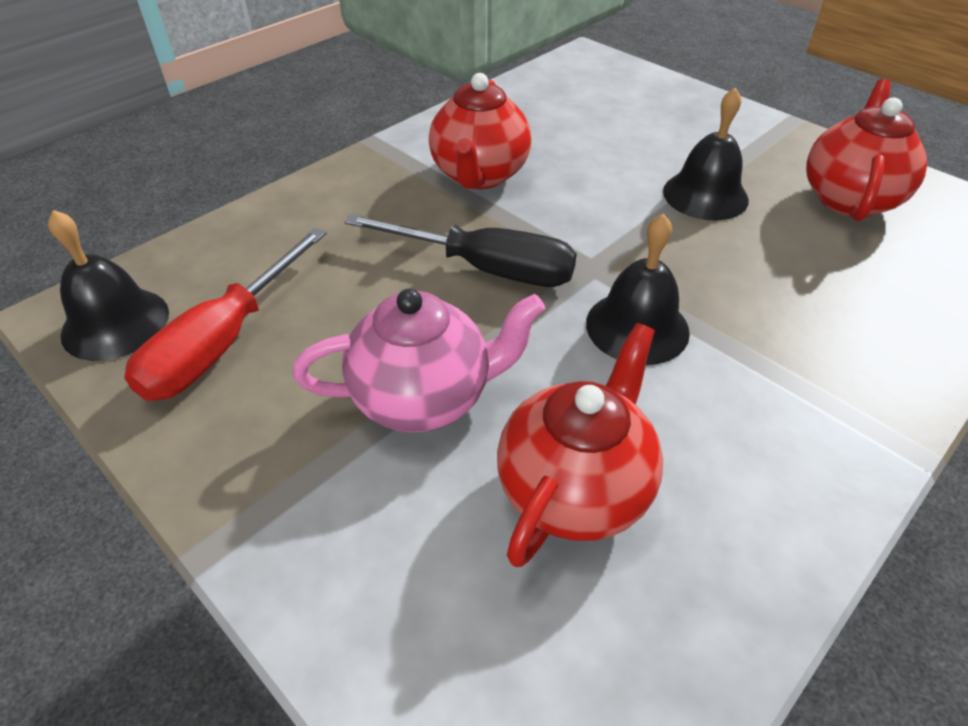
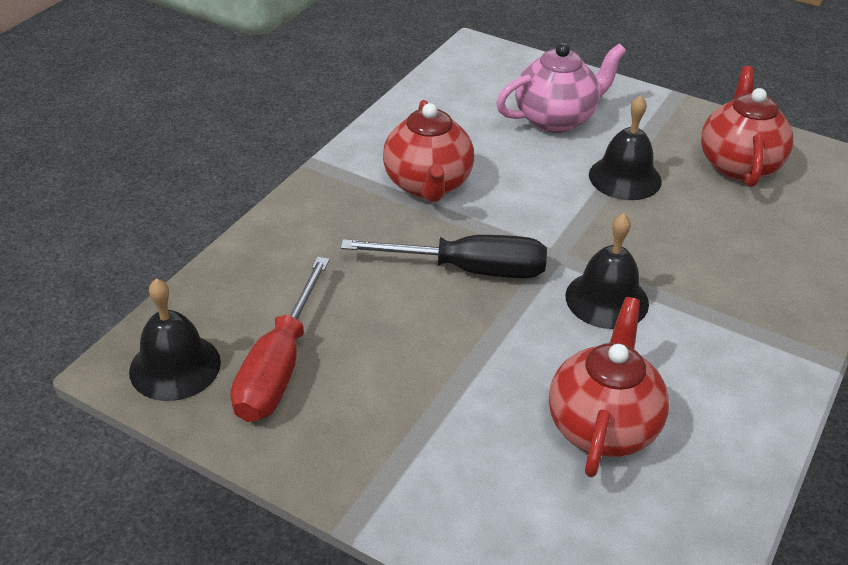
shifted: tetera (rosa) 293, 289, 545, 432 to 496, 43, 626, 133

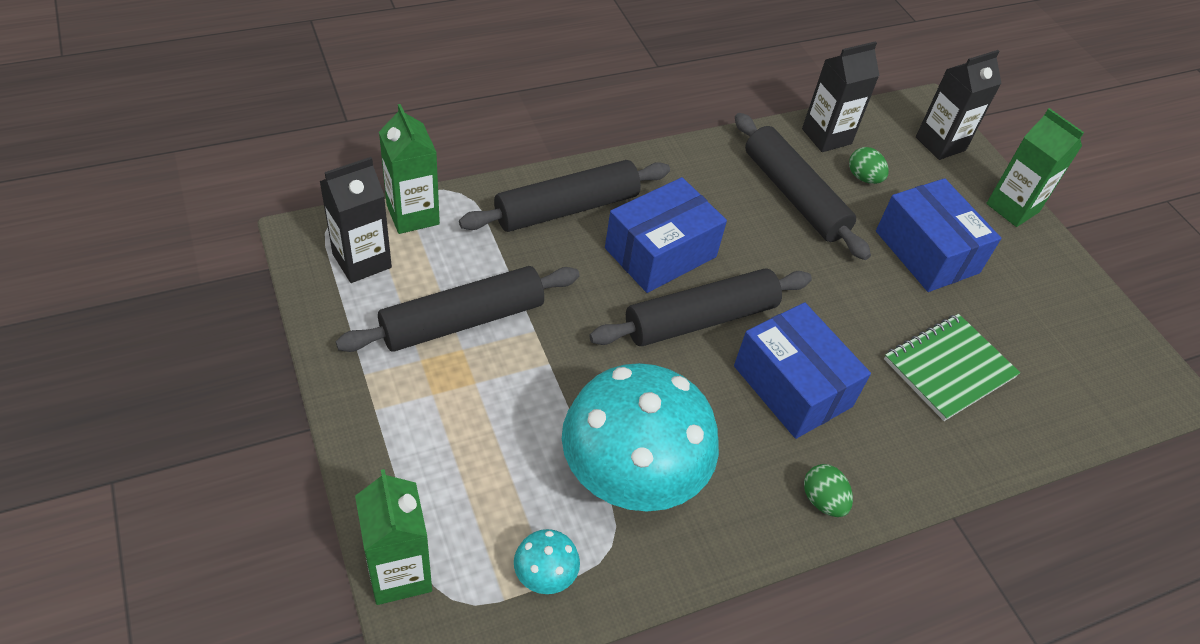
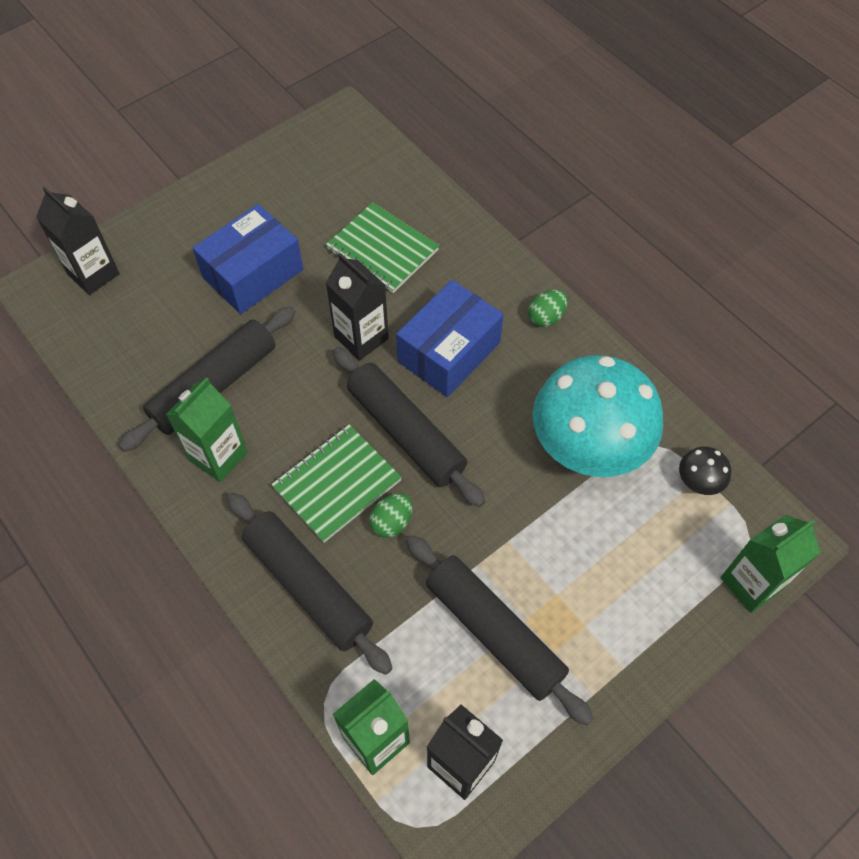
shifted: cartón de leche (negro) 802, 41, 879, 152 to 326, 253, 389, 361; huevo (verde) 849, 147, 889, 184 to 369, 493, 413, 538; cartón de leche (verde) 986, 108, 1084, 227 to 166, 377, 248, 482
swapped: caja (azul) 605, 177, 727, 293 to cuaderno (verde) 271, 424, 402, 543
repainted: seta (turquesa) 514, 529, 580, 594 to seta (negro) 679, 447, 731, 495

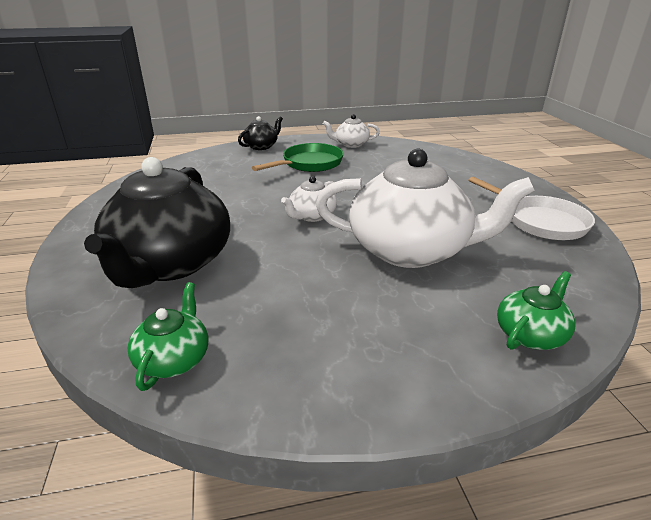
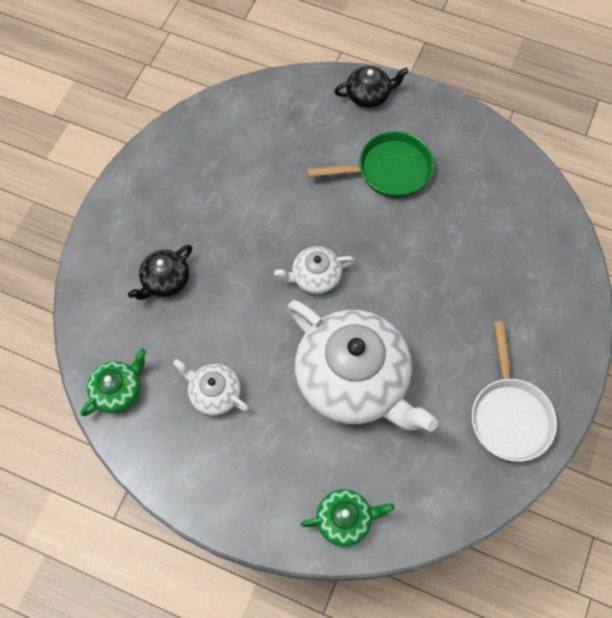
shifted: tetera (blanco) 323, 114, 380, 148 to 173, 359, 249, 416
scaled: tetera (negro) 84, 157, 230, 288 = 128, 245, 192, 300 x0.46

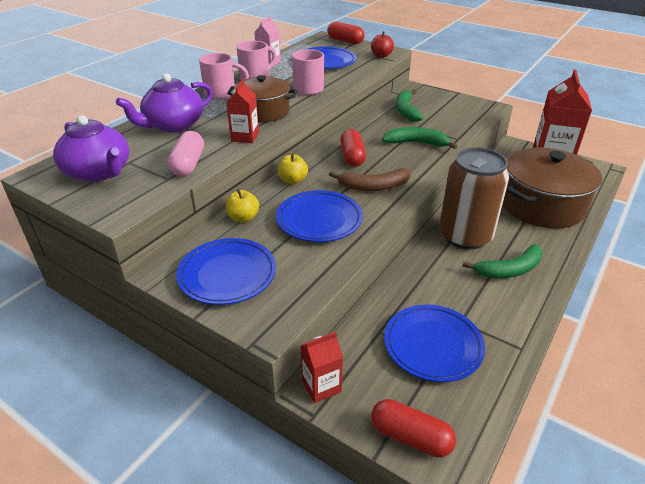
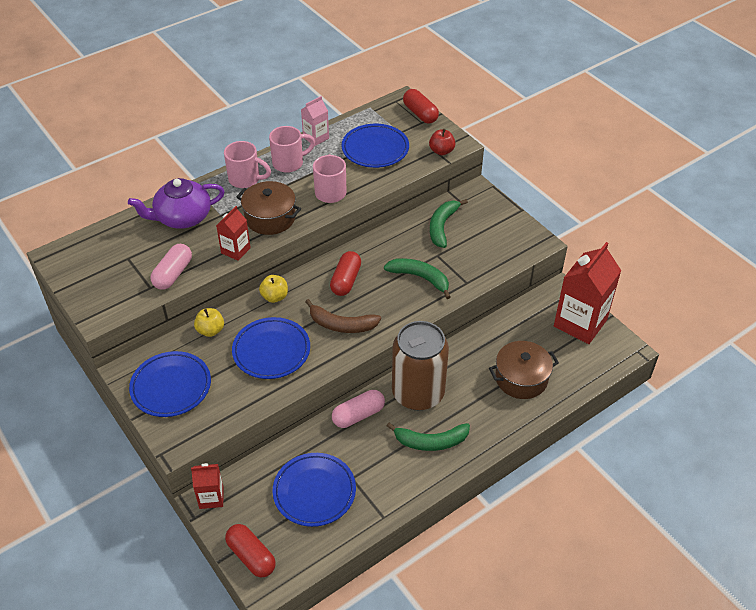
gone: tetera (morado) 53, 115, 129, 182
new: cápsula (rosa) 332, 390, 385, 428
scaled: olla (marrón) 503, 148, 602, 229 = 489, 341, 559, 399 x0.61

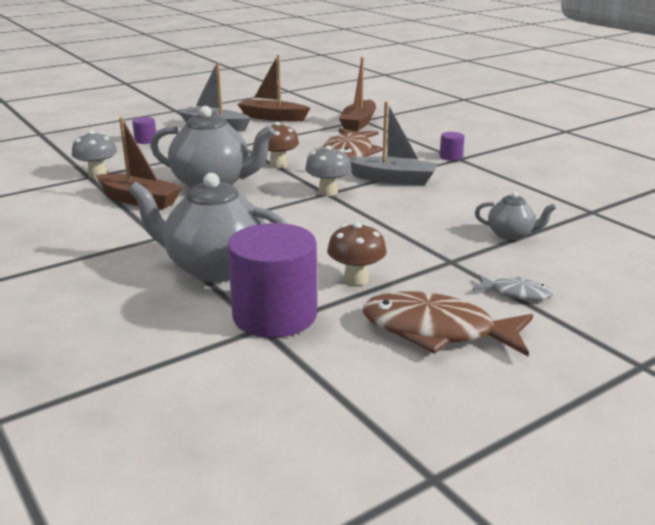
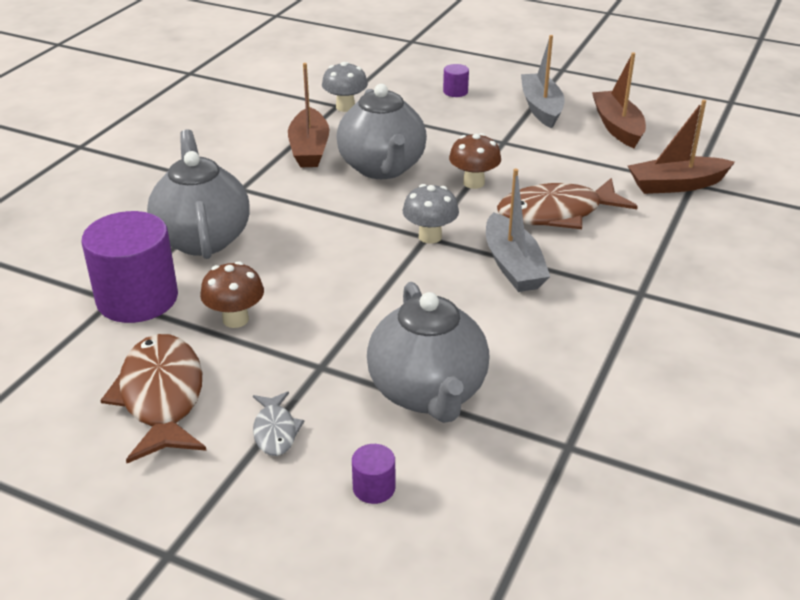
shifted: cilindro (morado) 440, 132, 465, 161 to 352, 444, 395, 504
scaled: tetera (gris) 475, 191, 556, 240 = 367, 282, 489, 423 x2.00

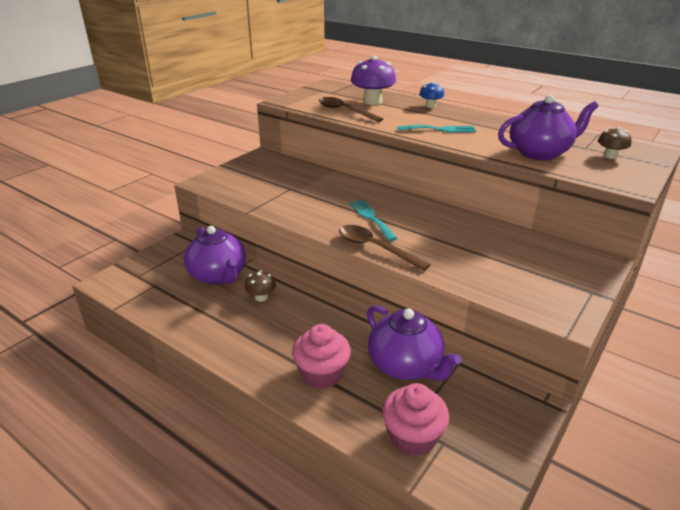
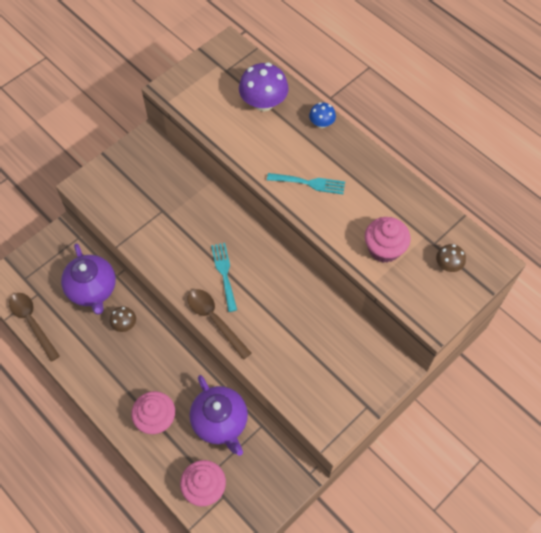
shifted: cuchara (marrón) 319, 97, 383, 122 to 9, 293, 60, 362
swapped: tetera (morado) 498, 95, 598, 160 to magdalena (rosa) 365, 217, 410, 263

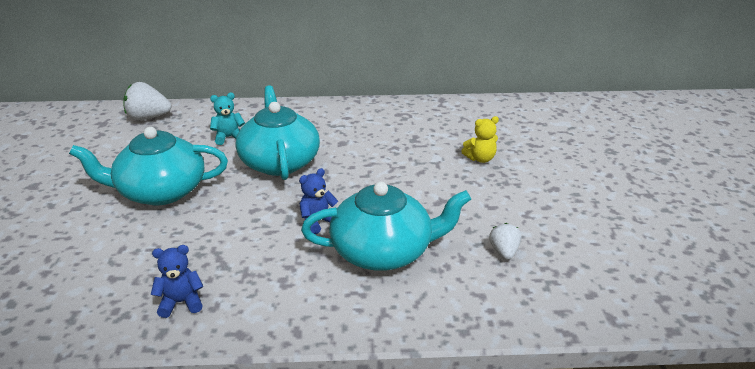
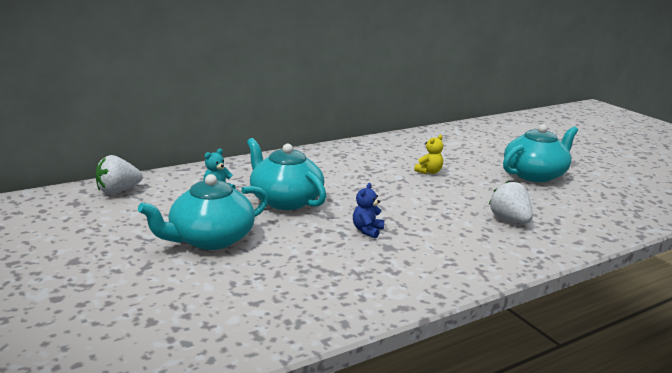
gone: osito (azul) 151, 245, 203, 318
shifted: tetera (turquesa) 301, 182, 471, 271 to 503, 124, 578, 182
scaled: fresa (blanco) 489, 223, 522, 260 = 489, 180, 533, 223 x1.66

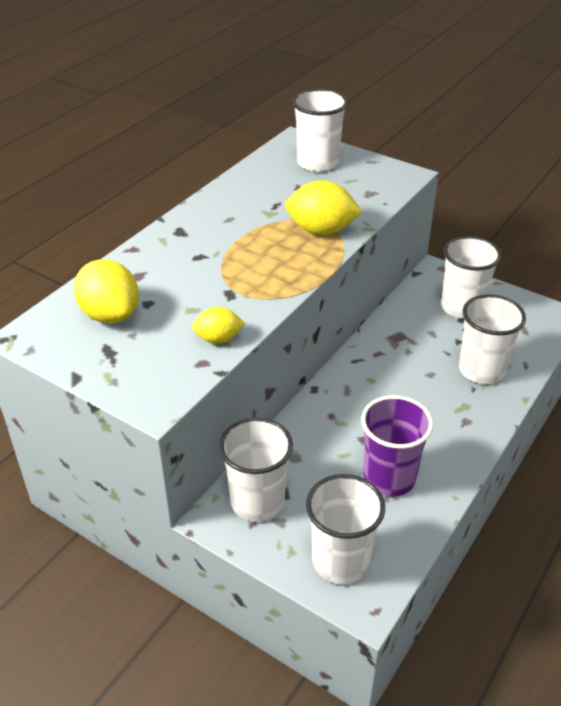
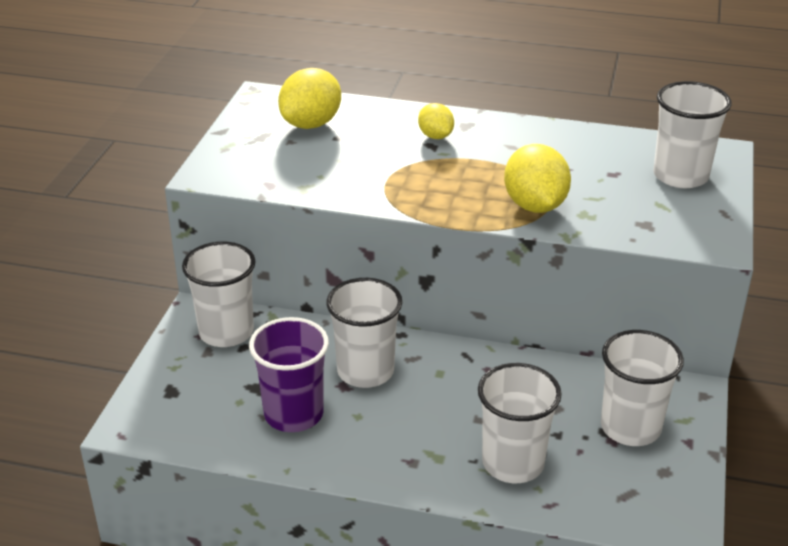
shifted: limón (amarillo) 192, 307, 245, 343 to 418, 103, 454, 139; vaso (blanco) 306, 474, 385, 584 to 326, 278, 402, 388

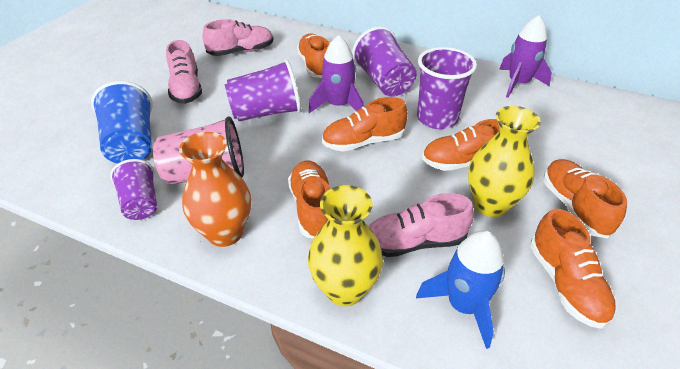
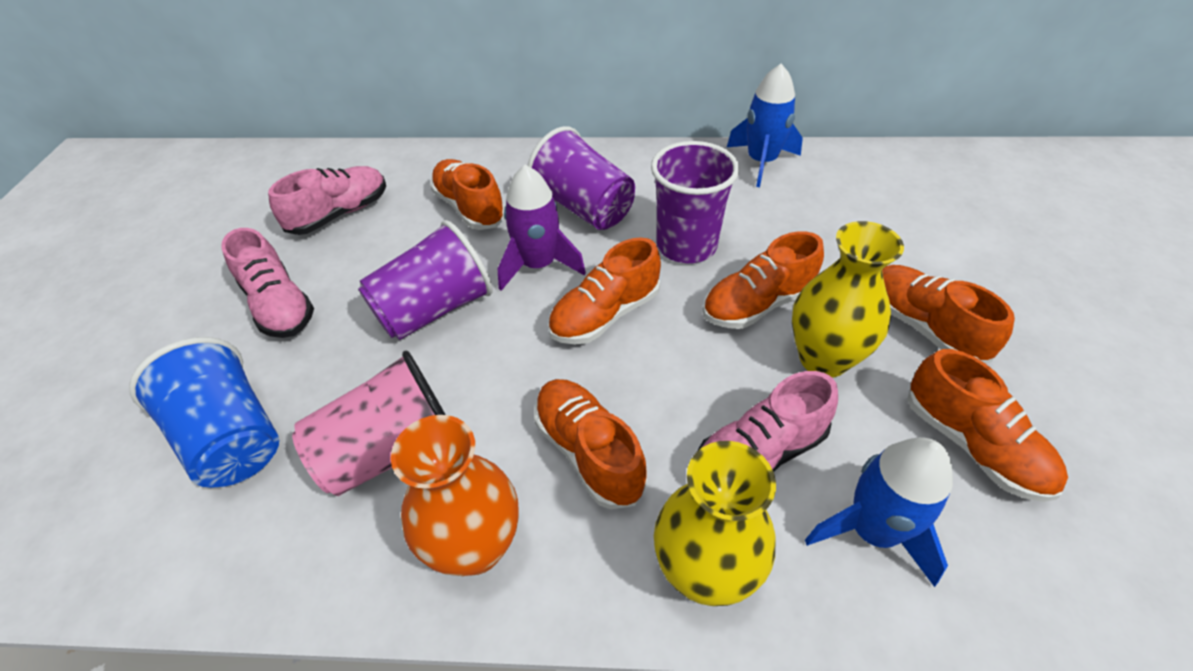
gone: vaso (morado) 110, 159, 157, 220
repainted: cohete (morado) 499, 15, 552, 98 to cohete (azul) 727, 64, 803, 187

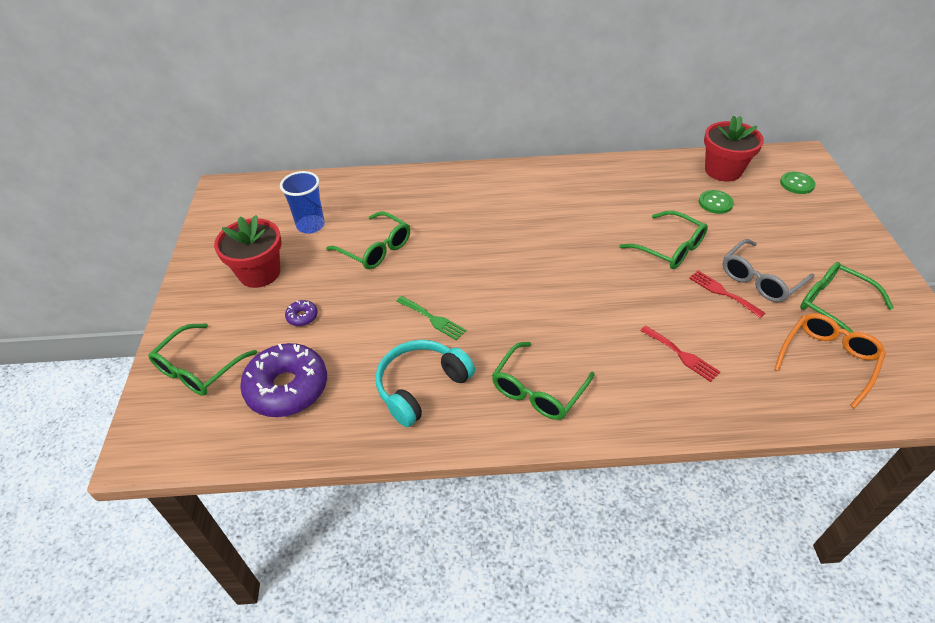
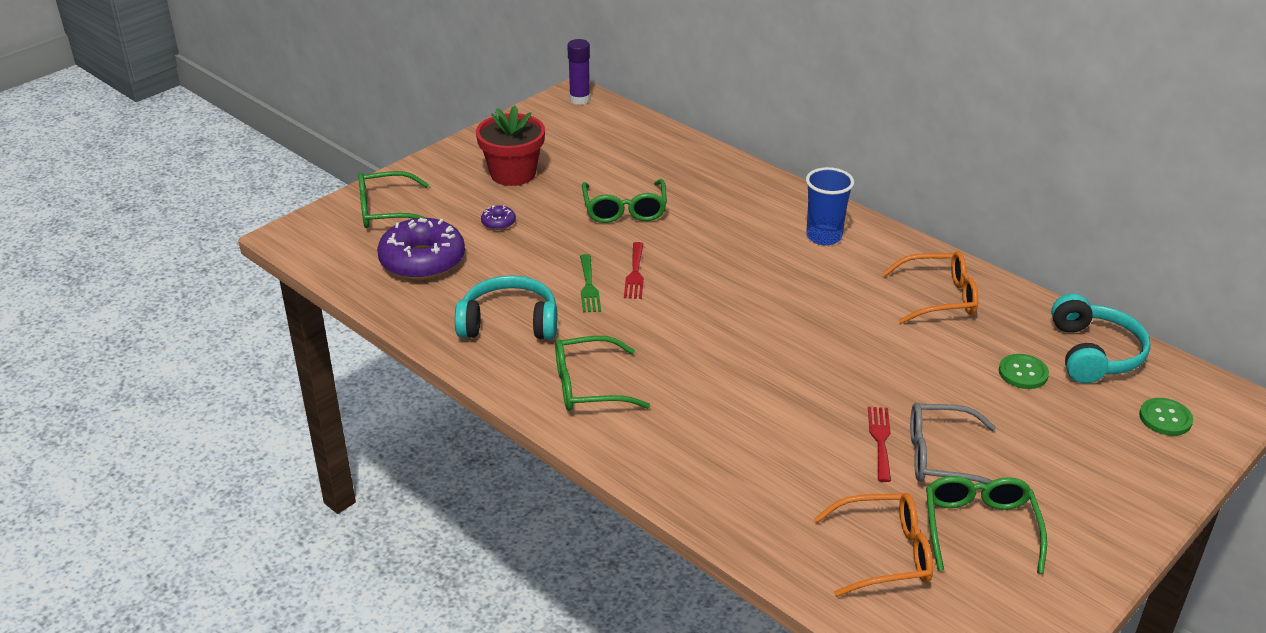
gone: gafas (verde) 619, 211, 708, 269
new: barra de pegamento (morado) 567, 39, 590, 105; gafas (naranja) 882, 251, 978, 324
shifted: vaso (azul) 280, 171, 325, 234 to 806, 167, 854, 245; tenedor (rojo) 640, 326, 720, 382 to 624, 242, 644, 299
swapped: maceta (rojo) 704, 116, 764, 182 to auriculares (turquesa) 1051, 294, 1151, 383

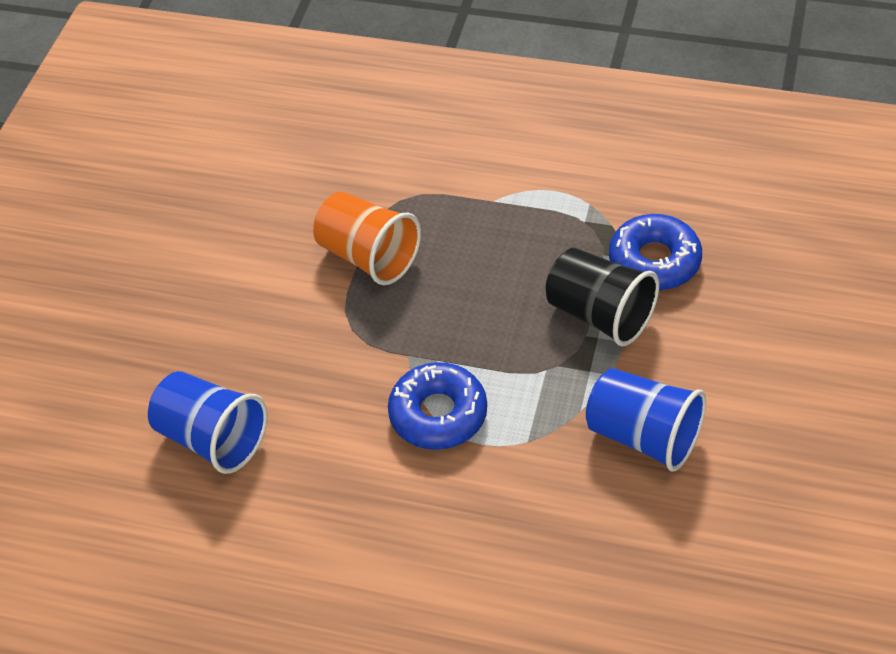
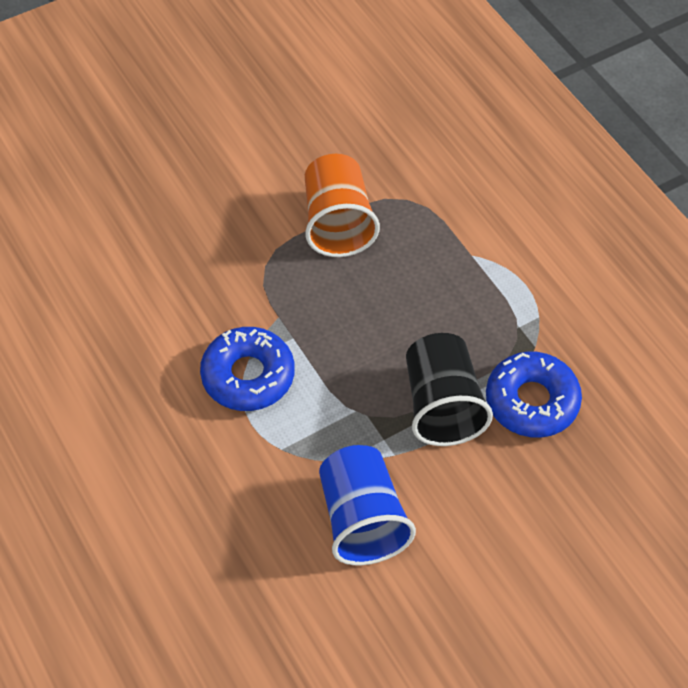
gone: vaso (azul) 148, 371, 267, 474

